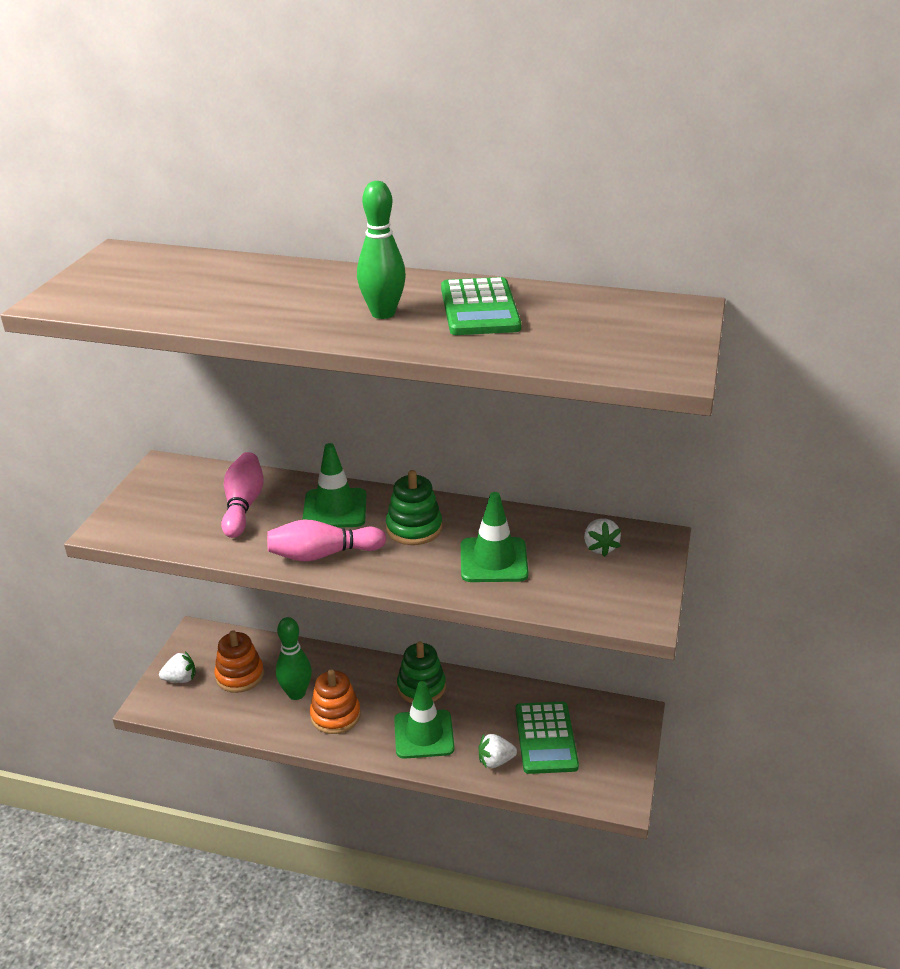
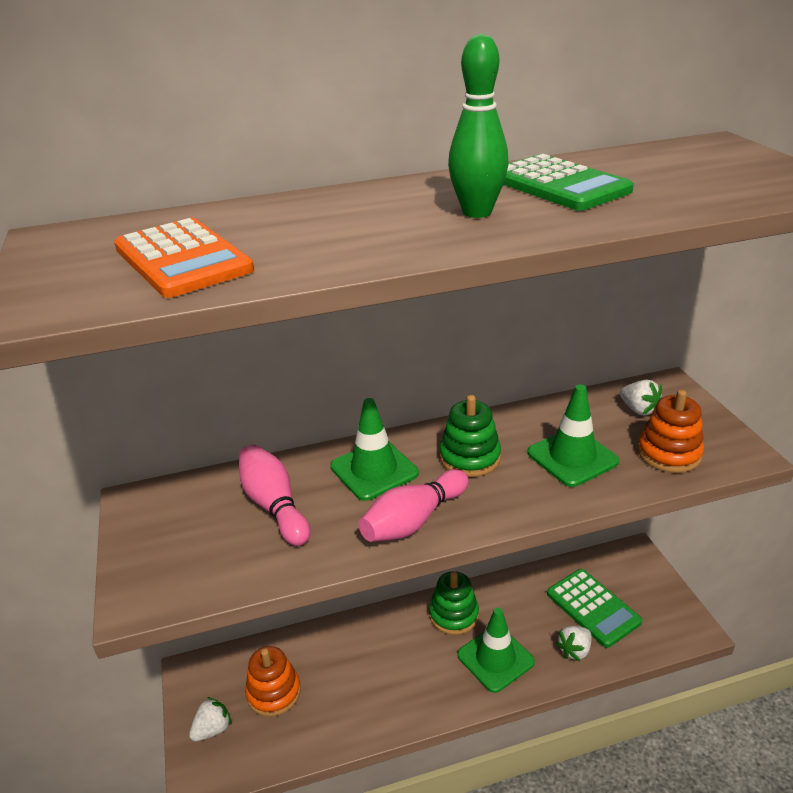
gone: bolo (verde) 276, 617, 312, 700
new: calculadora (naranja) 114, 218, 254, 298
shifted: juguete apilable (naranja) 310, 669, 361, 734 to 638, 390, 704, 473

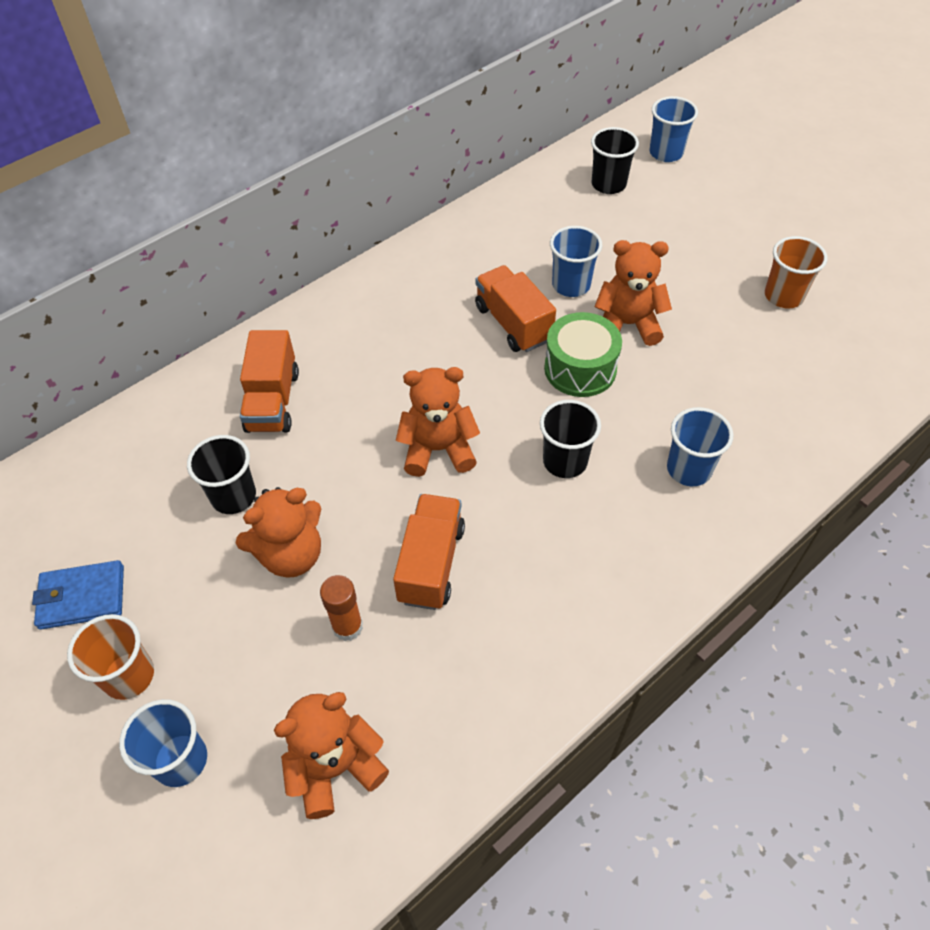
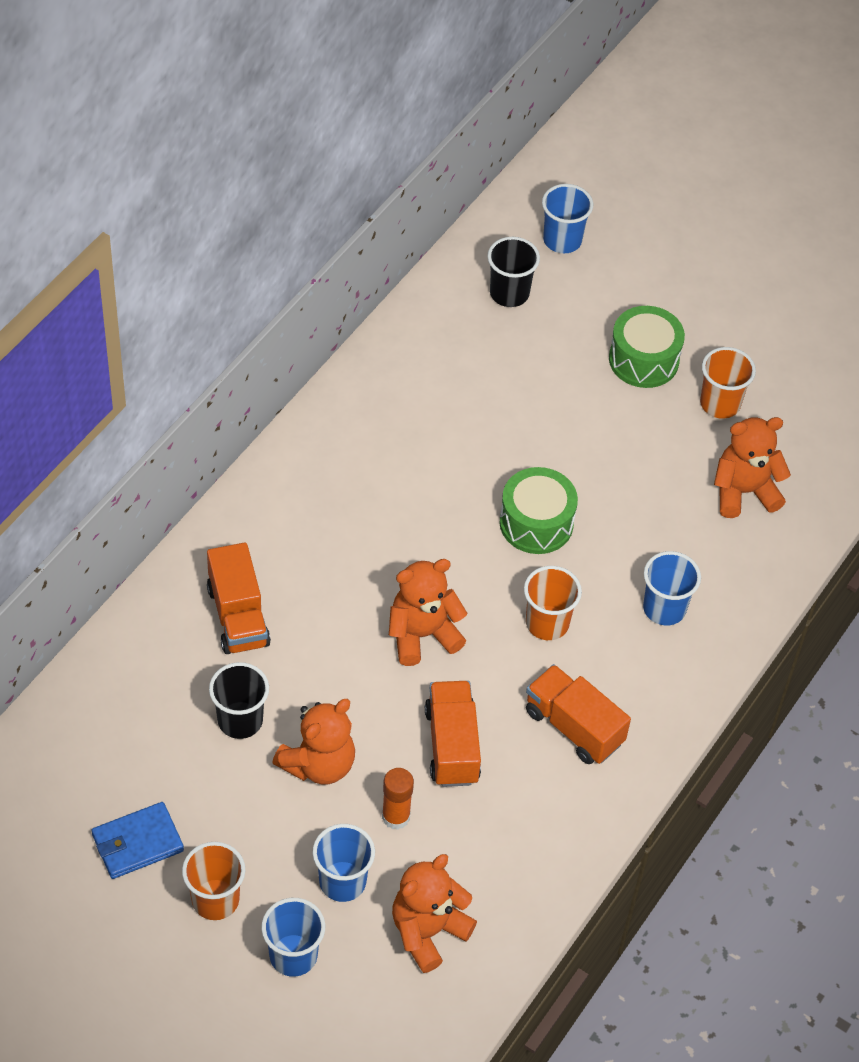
new: tambor (verde) 609, 306, 685, 388
shifted: camión (naranja) 475, 265, 556, 352 to 526, 664, 631, 764; vaso (azul) 550, 226, 602, 297 to 313, 824, 375, 902; osito (naranja) 594, 240, 672, 346 to 714, 417, 791, 518
repainted: vaso (negro) 540, 400, 601, 478 to vaso (naranja) 524, 566, 582, 640

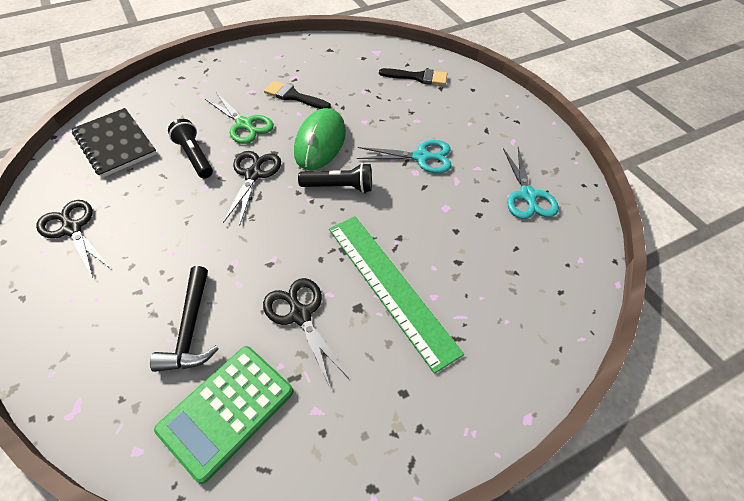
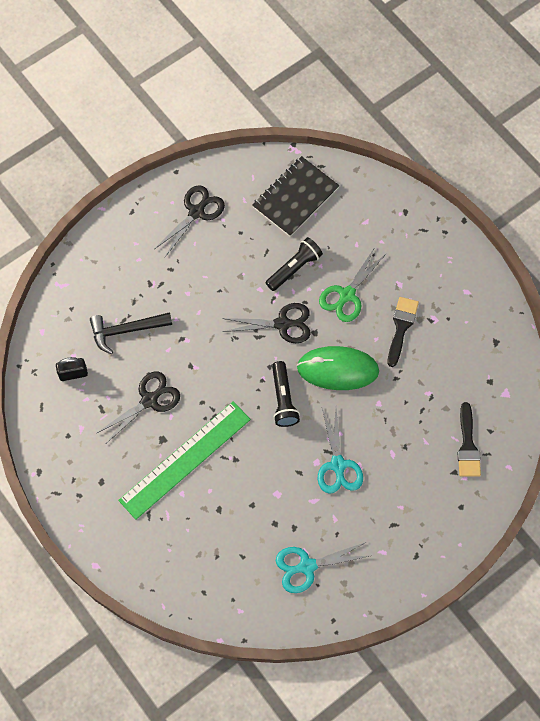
swapped: calculadora (verde) 154, 346, 293, 484 to candado (negro) 56, 357, 88, 381

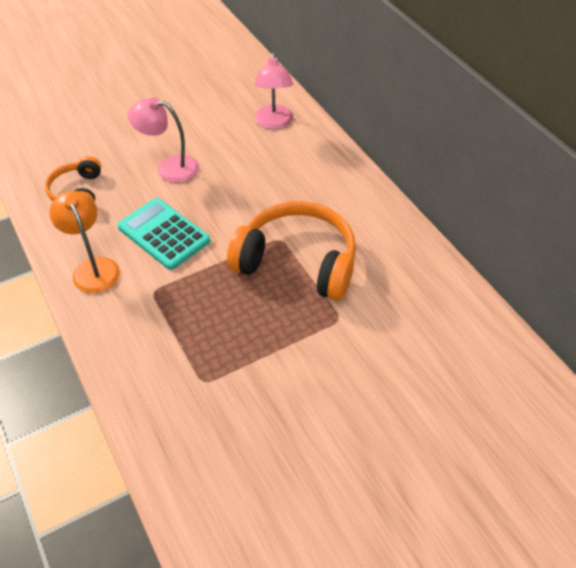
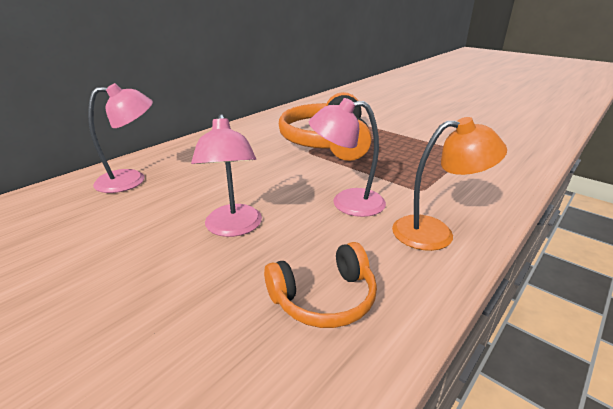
swapped: calculadora (turquesa) 118, 198, 210, 270 to lámpara (rosa) 309, 98, 386, 217
rotated: lámpara (naranja) 49, 191, 120, 294 = 392, 117, 507, 251 135 degrees counterclockwise

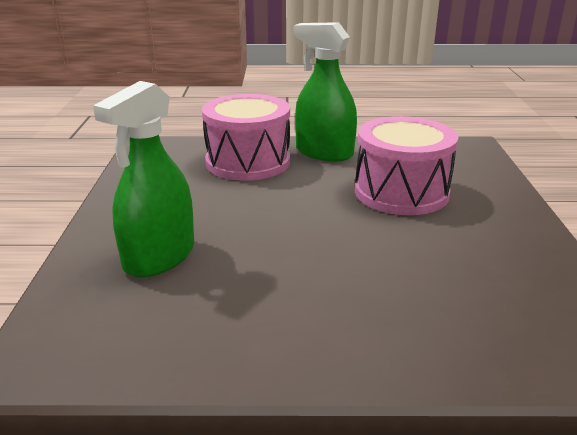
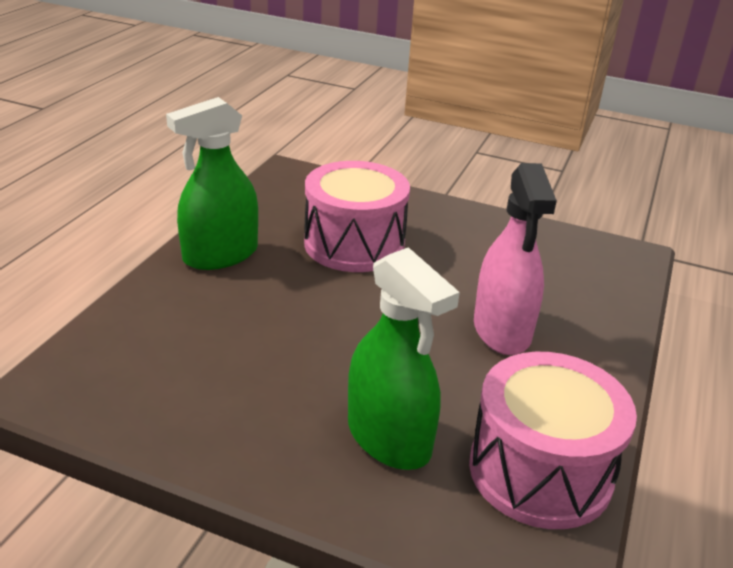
new: pulverizador (rosa) 474, 163, 557, 355
shifted: tambor (rosa) 202, 94, 290, 180 to 469, 352, 637, 529

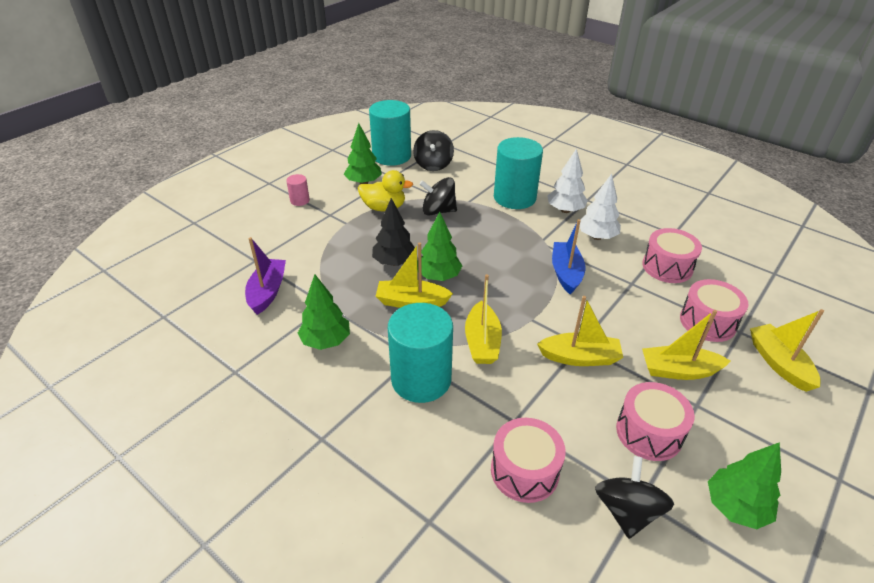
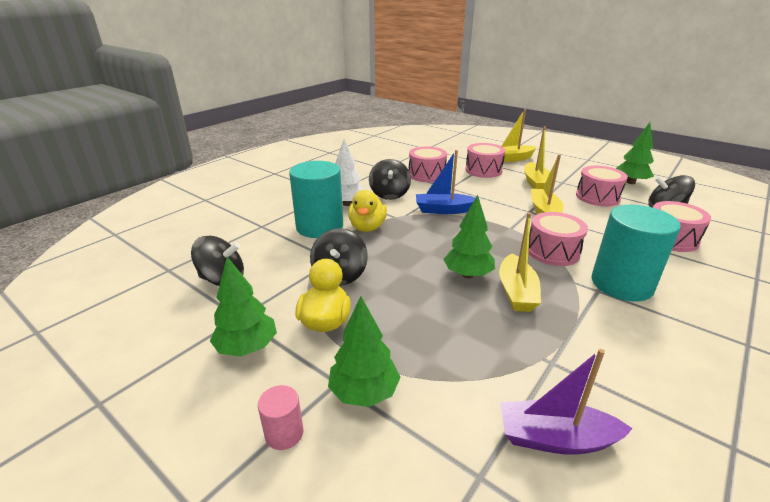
gone: cilindro (turquesa) 369, 100, 411, 166; árbol (negro) 372, 198, 415, 266
new: pato (amarillo) 348, 190, 387, 232
shifted: árbol (verde) 298, 275, 350, 350 to 328, 297, 401, 407
swapped: barco (amarillo) 465, 274, 502, 364 to tambor (rosa) 528, 212, 588, 266; árbol (blanco) 579, 174, 621, 240 to peonza (negro) 369, 159, 411, 200

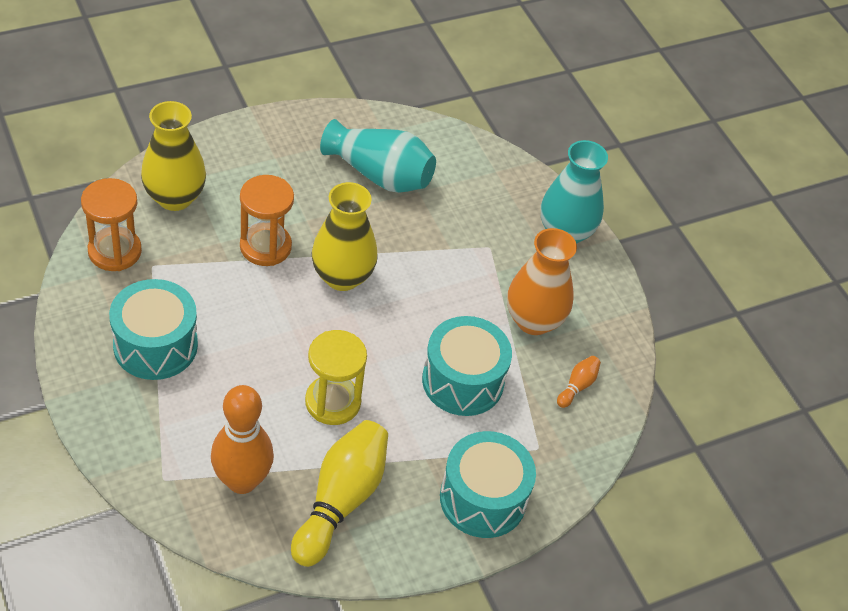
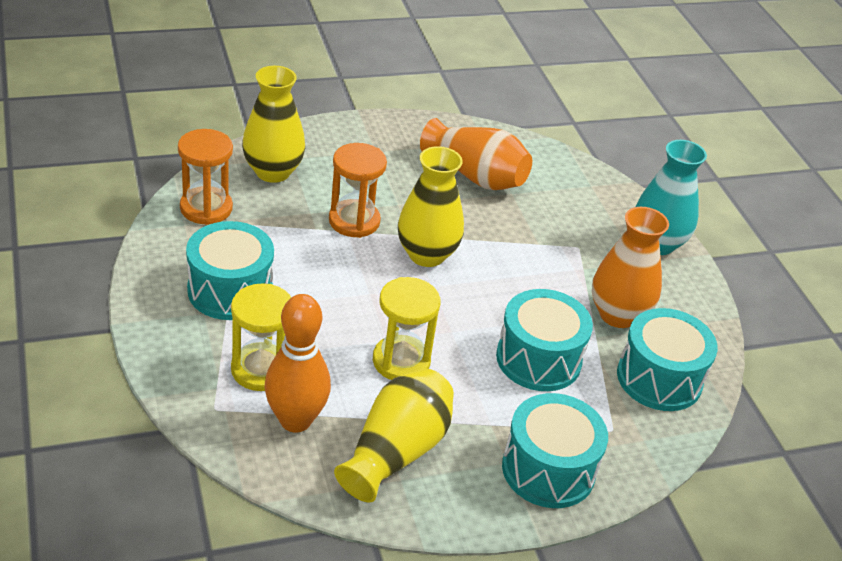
new: reloj de arena (amarillo) 231, 283, 292, 391
swapped: bolo (amarillo) 291, 420, 388, 567 to florero (amarillo) 334, 369, 454, 503; bolo (naranja) 557, 356, 601, 408 to tambor (turquesa) 617, 308, 718, 411
repainted: florero (turquesa) 320, 119, 436, 193 to florero (naranja) 420, 118, 532, 190

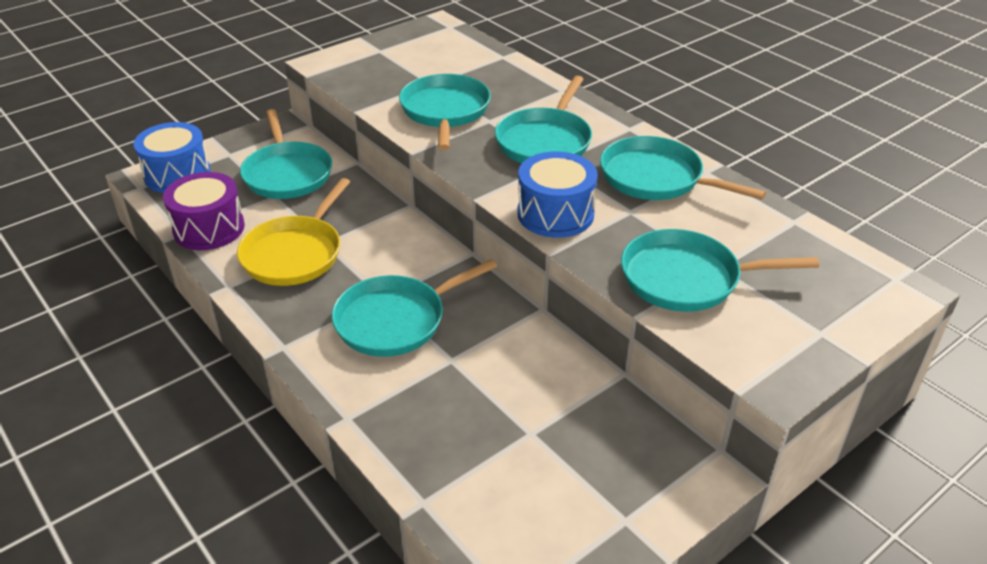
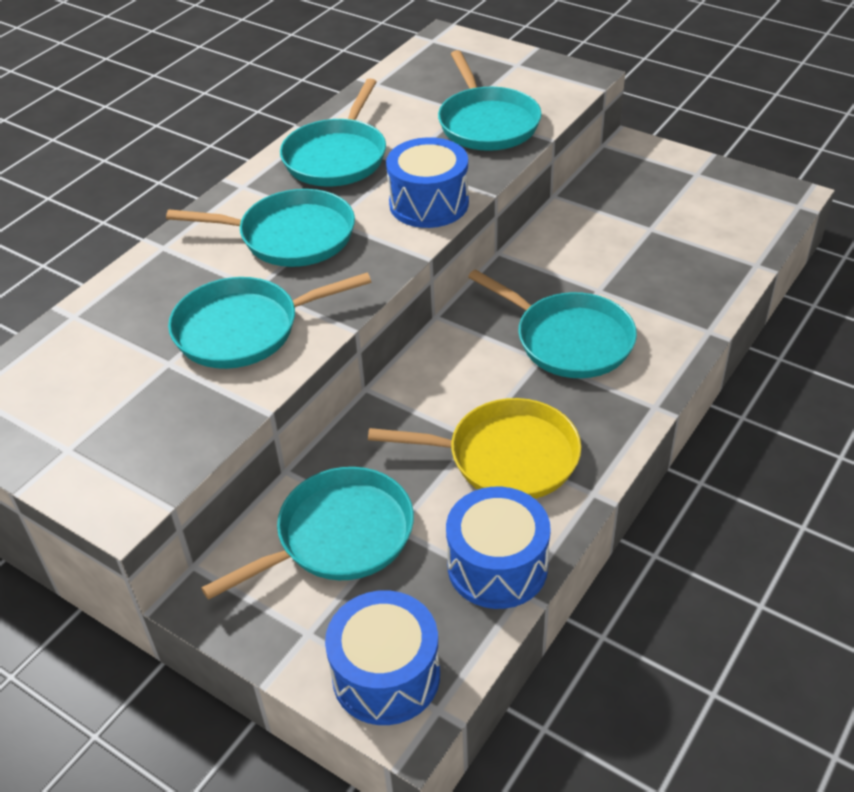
repainted: tambor (morado) 163, 172, 245, 250 to tambor (azul) 446, 487, 551, 609

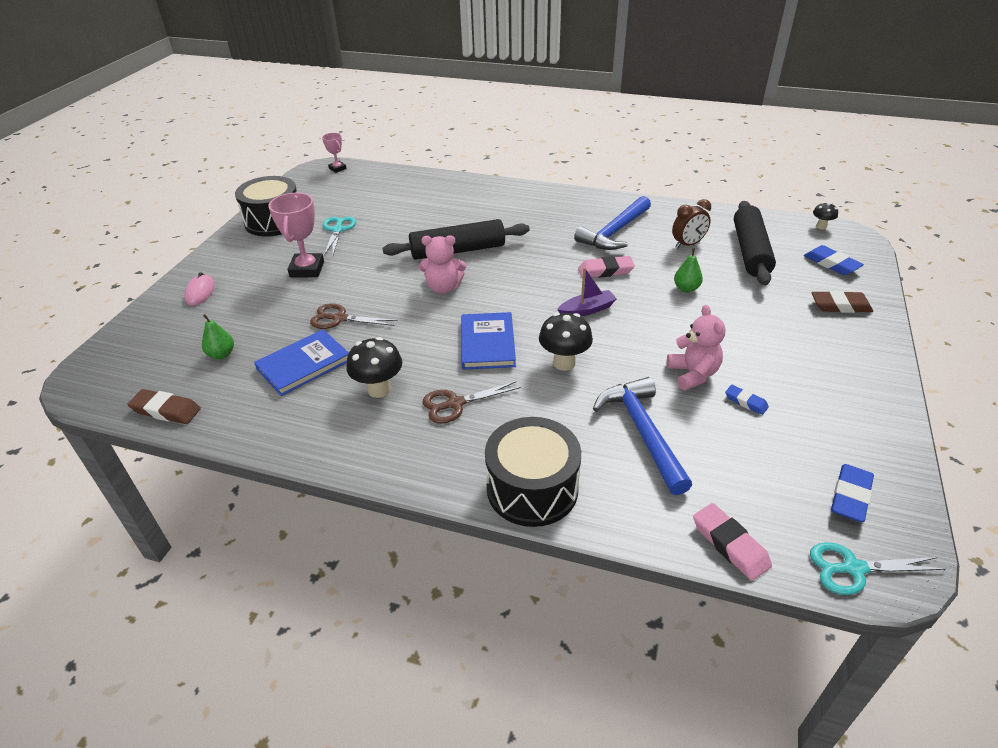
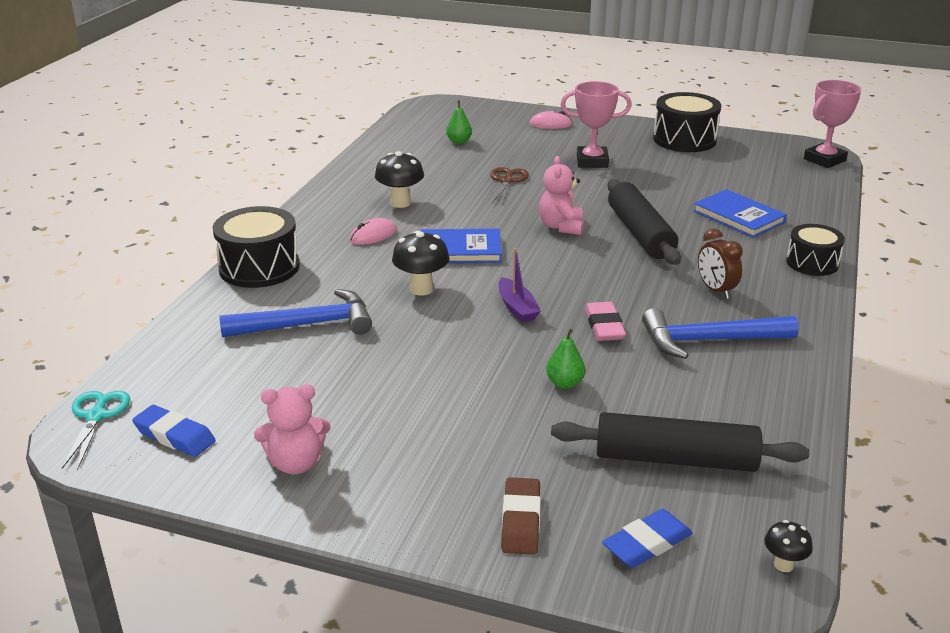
gone: goma de borrar (marrón) 127, 389, 201, 424; tijeras (turquesa) 323, 217, 356, 255; goma de borrar (rosa) 693, 503, 772, 581; goma de borrar (azul) 725, 385, 769, 415
new: tambor (negro) 786, 224, 845, 276
shifted: libro (azul) 254, 329, 349, 396 to 693, 189, 787, 238; osito (rosa) 667, 305, 725, 391 to 254, 384, 330, 475; despertador (marrón) 672, 199, 711, 248 to 698, 228, 743, 299
swapped: tijeras (marrón) 422, 381, 521, 424 to ratón (rosa) 350, 218, 397, 245
rotated: martillo (azul) 574, 196, 651, 250 = 642, 308, 799, 359 45 degrees counterclockwise
scaled: trofeo (rosa) 322, 133, 347, 173 = 804, 80, 861, 168 x1.77

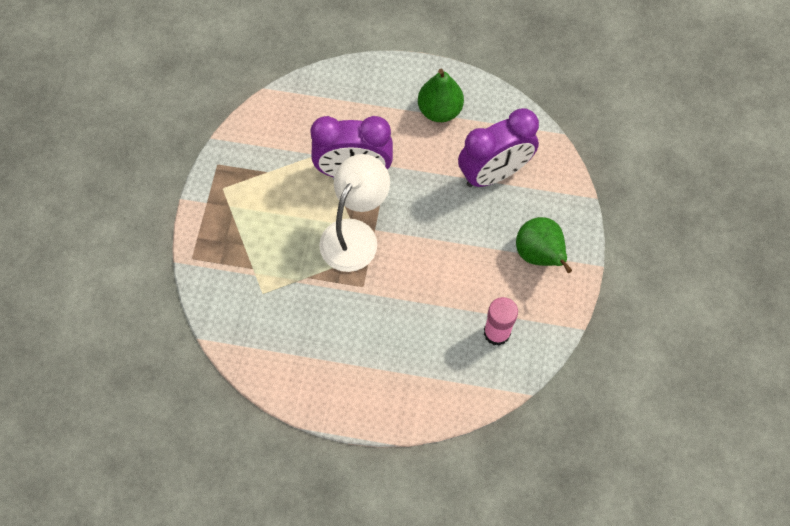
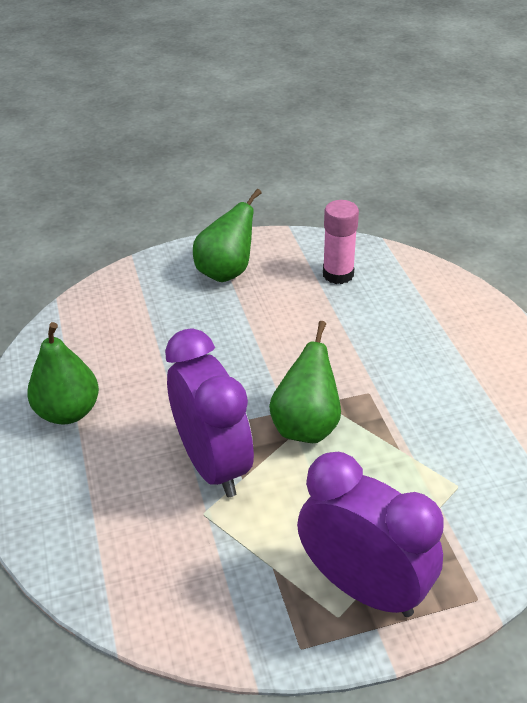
shifted: despertador (morado) 458, 108, 539, 187 to 297, 452, 443, 617
swapped: lámpara (blanco) 319, 154, 390, 272 to pera (verde) 269, 321, 341, 443

